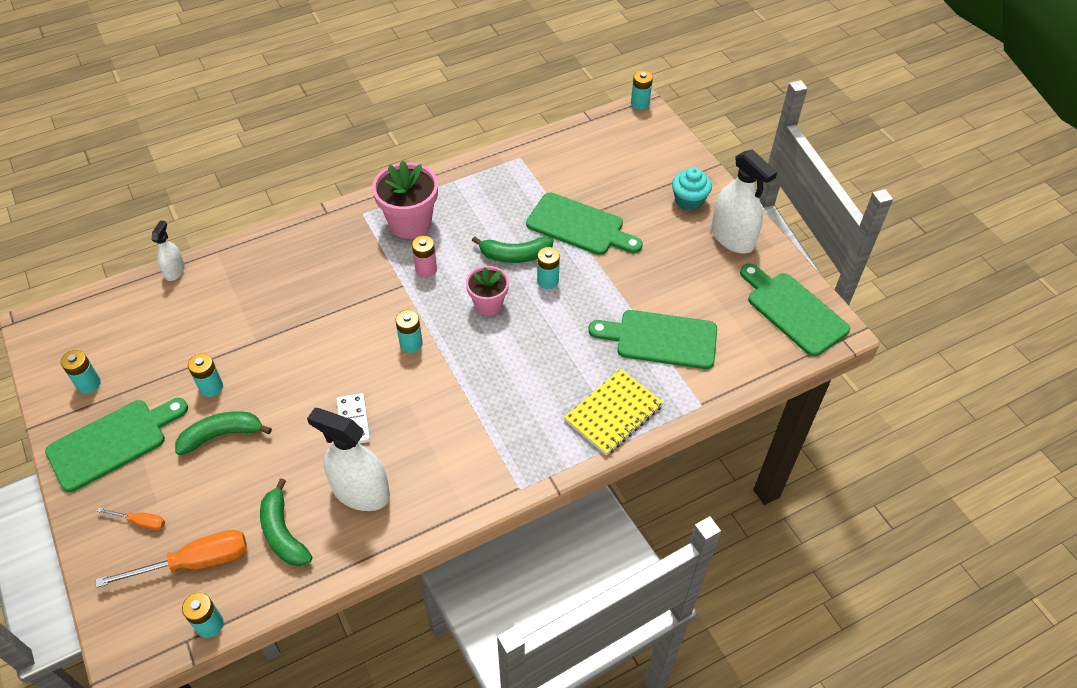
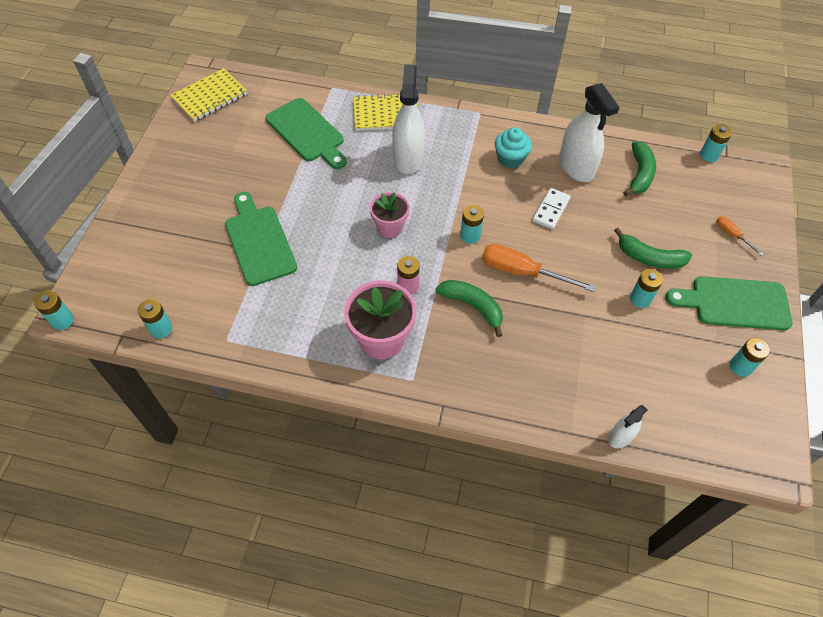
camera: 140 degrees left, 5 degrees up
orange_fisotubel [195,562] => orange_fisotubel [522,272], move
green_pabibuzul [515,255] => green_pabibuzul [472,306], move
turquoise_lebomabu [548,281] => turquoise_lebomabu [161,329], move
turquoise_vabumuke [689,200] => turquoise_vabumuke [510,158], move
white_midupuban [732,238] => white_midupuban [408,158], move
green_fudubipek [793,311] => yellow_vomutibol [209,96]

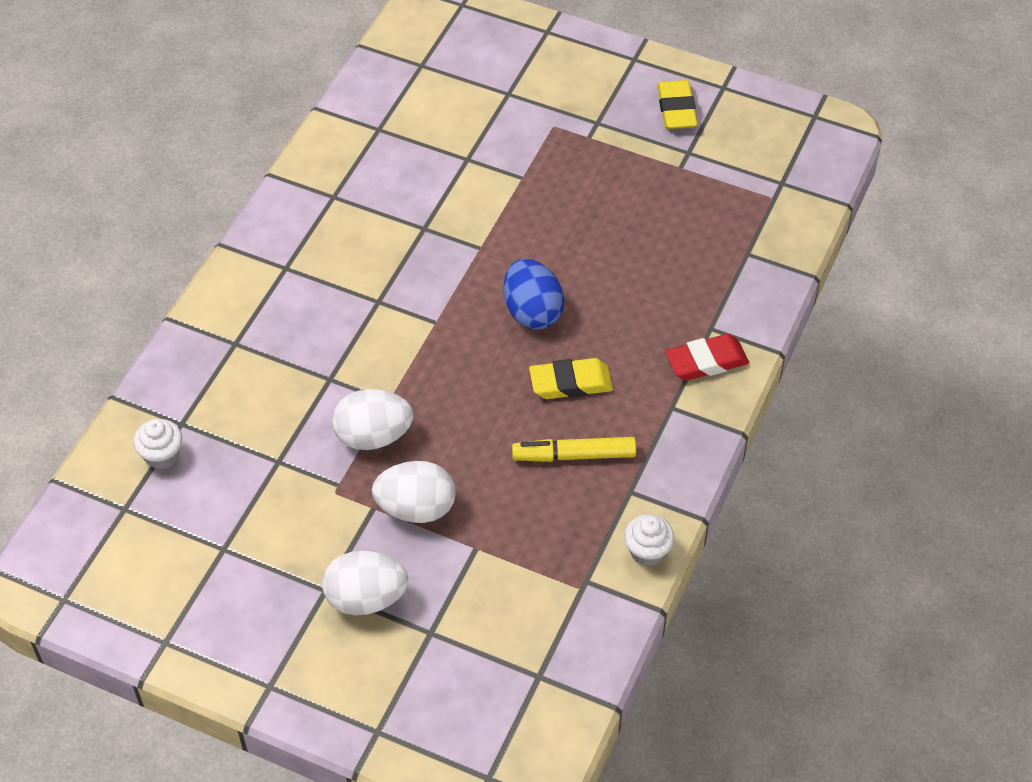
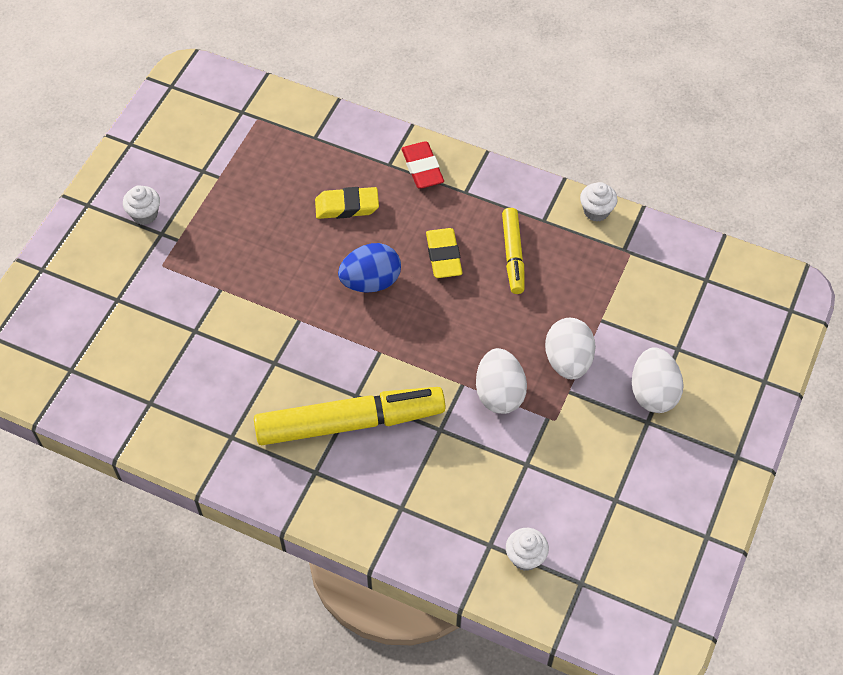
camera: 90 degrees left, 5 degrees up
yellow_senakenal [676,109] => yellow_senakenal [347,206], move
nothing => white_vabumuke [145,214]
nothing => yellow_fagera [350,422]

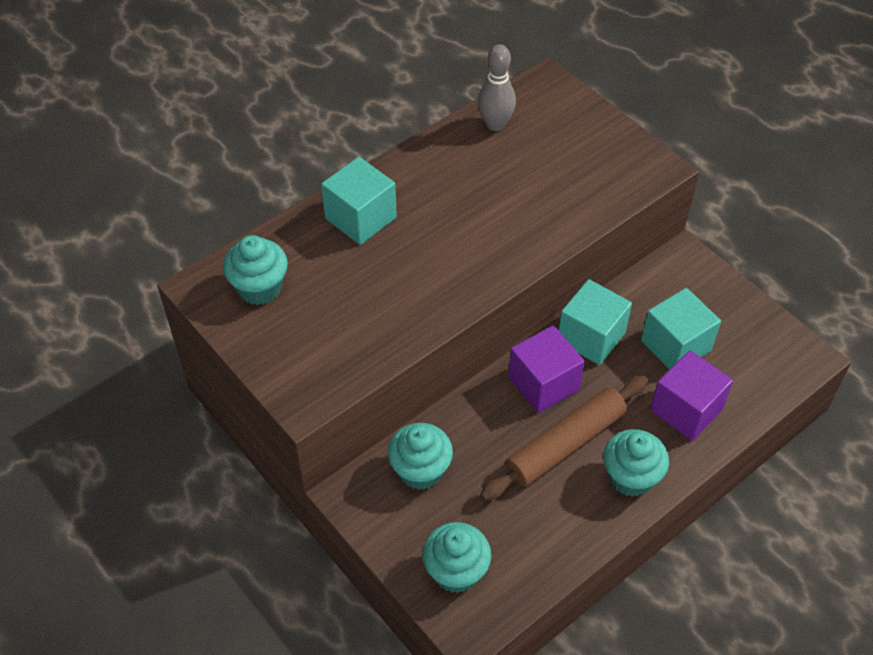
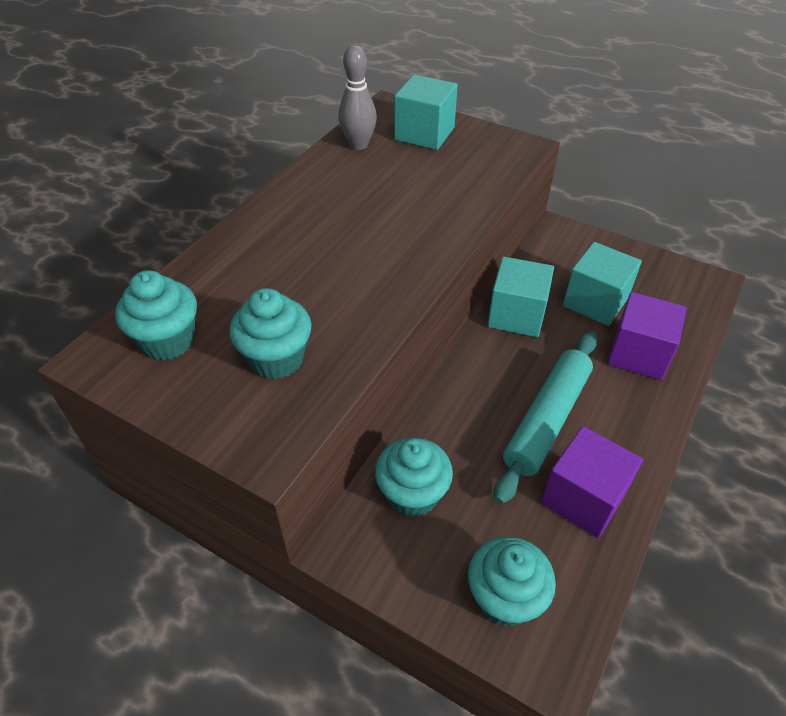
camera: 20 degrees left, 5 degrees down
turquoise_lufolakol [360,218] => turquoise_lufolakol [424,134], move
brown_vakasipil [565,444] => turquoise_vakasipil [546,419]
purple_lufolakol [543,383] => purple_lufolakol [583,498], move
turquoise_vabumuke [631,477] => turquoise_vabumuke [276,359], move

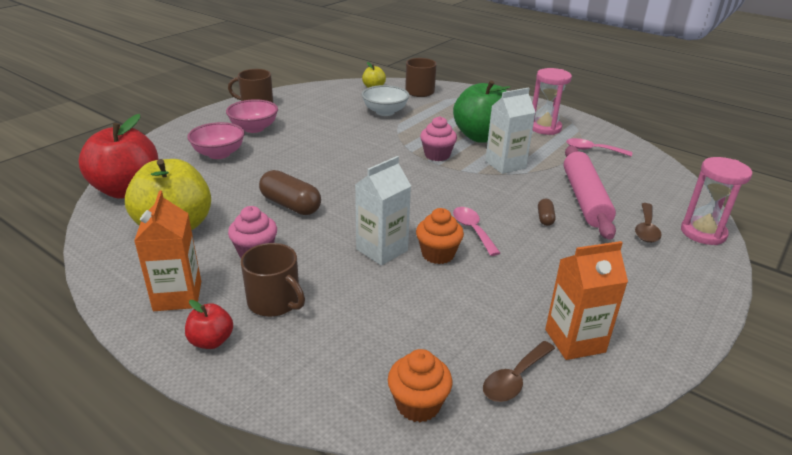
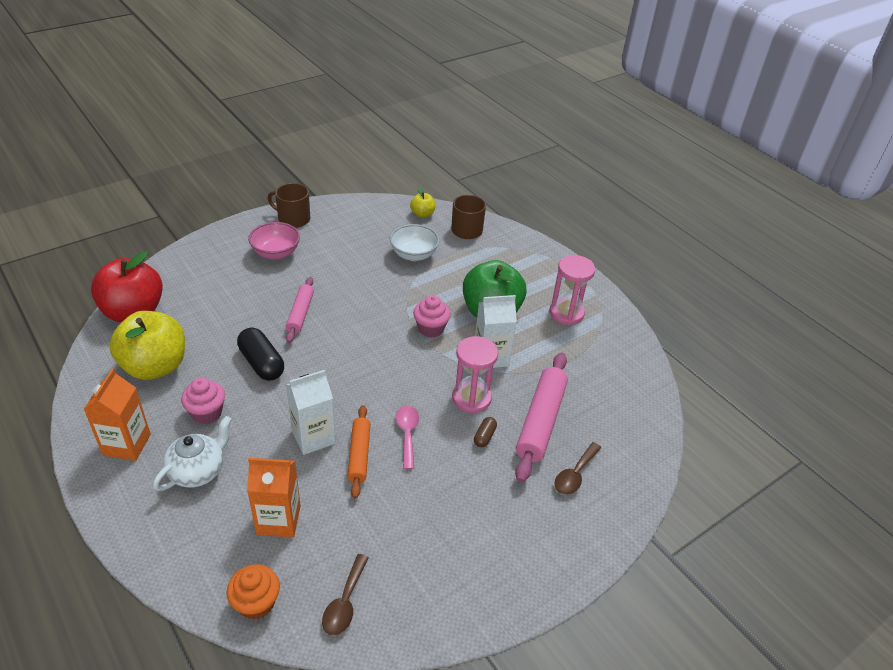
camera: 15 degrees right, 10 degrees up
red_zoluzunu [211,341] => nothing
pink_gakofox [219,154] => nothing
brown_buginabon [275,302] => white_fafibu [198,471]
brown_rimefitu [290,205] => black_rimefitu [262,363]
orange_vabumuke [438,254] => orange_vakasipil [359,455]
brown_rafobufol [514,379] => brown_rafobufol [345,602], 45 degrees counterclockwise
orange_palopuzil [574,341] => orange_palopuzil [278,520], move
pink_rafobufol [592,150] => nothing
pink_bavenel [703,233] => pink_bavenel [471,398], move
nothing => pink_vakasipil [300,314]

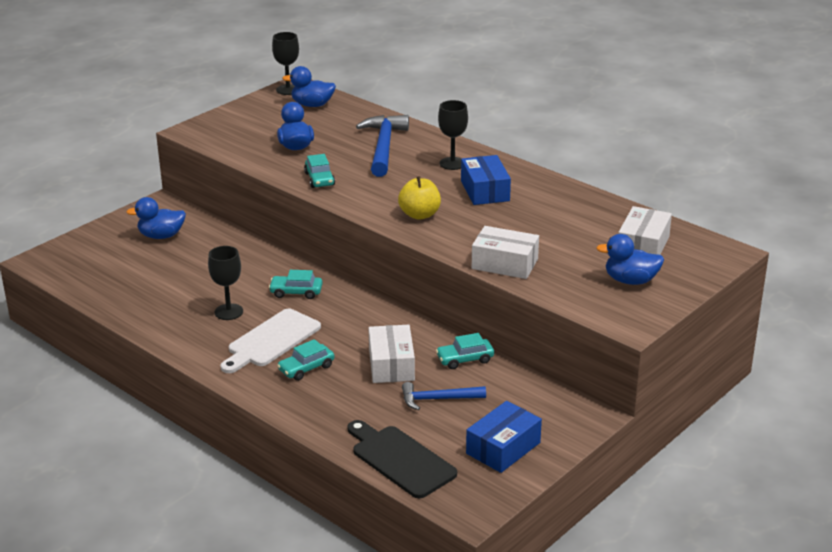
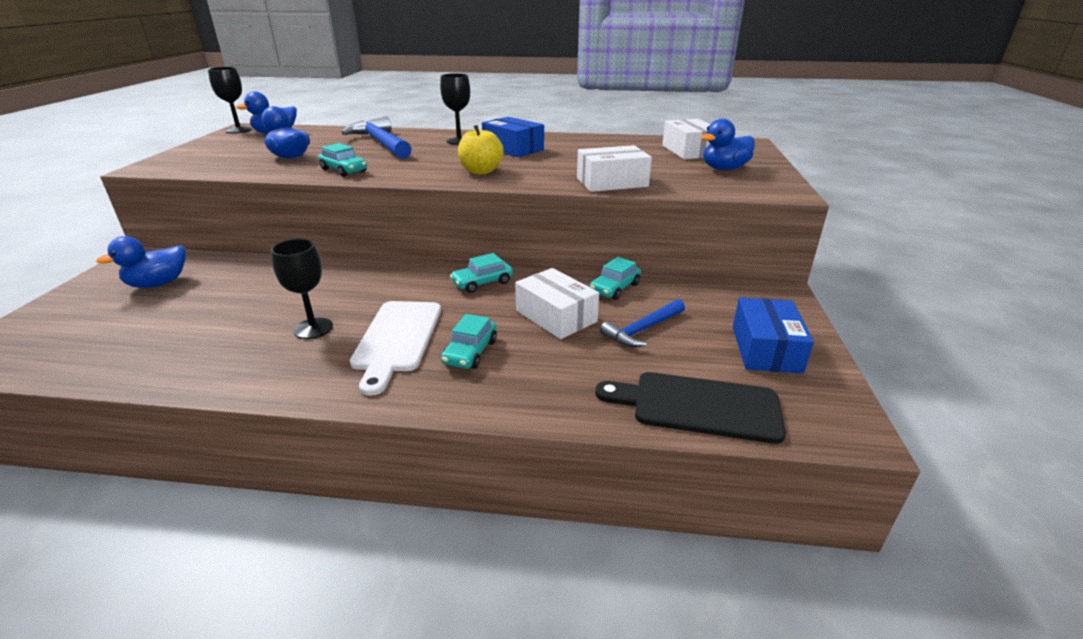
camera: 35 degrees left, 0 degrees up
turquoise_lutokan [296,292] => turquoise_lutokan [482,282], move

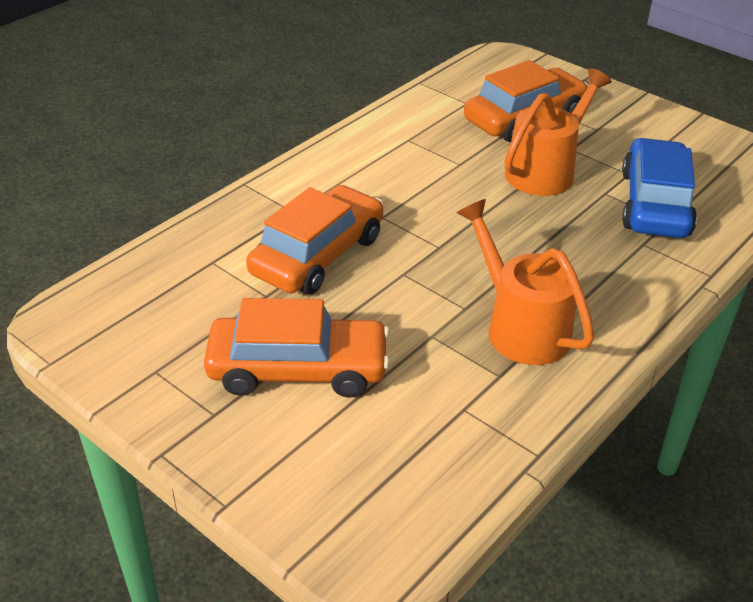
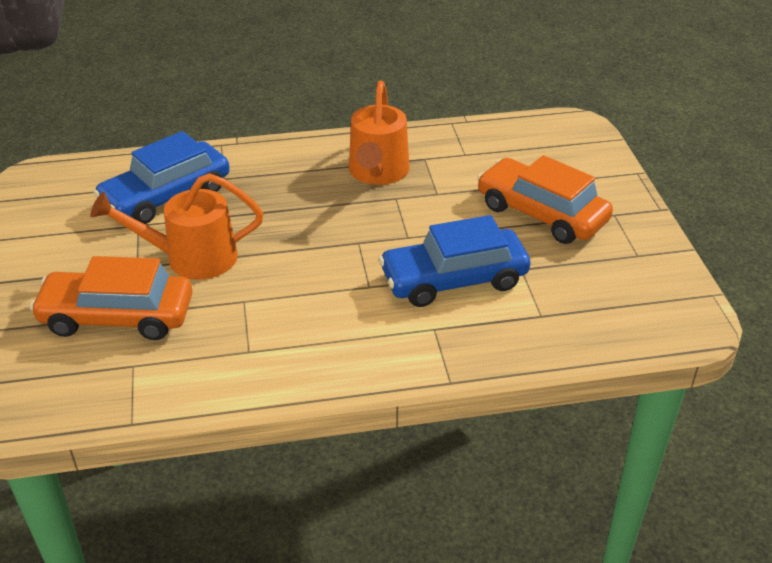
camera: 140 degrees left, 0 degrees up
orange_lutokan [318,255] => blue_lutokan [454,279]

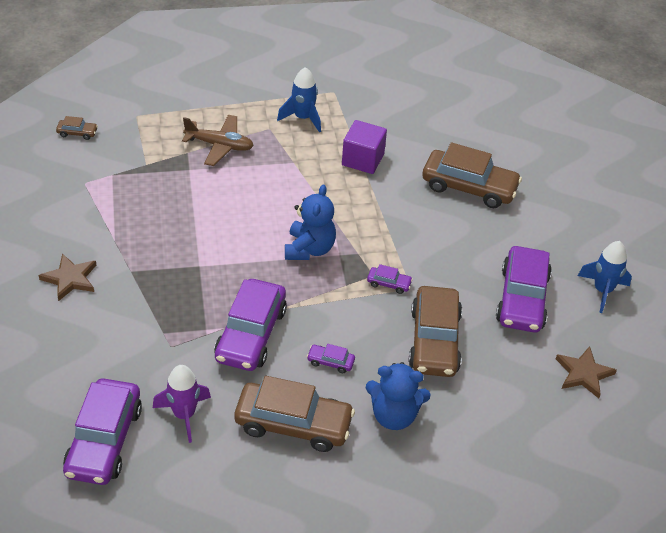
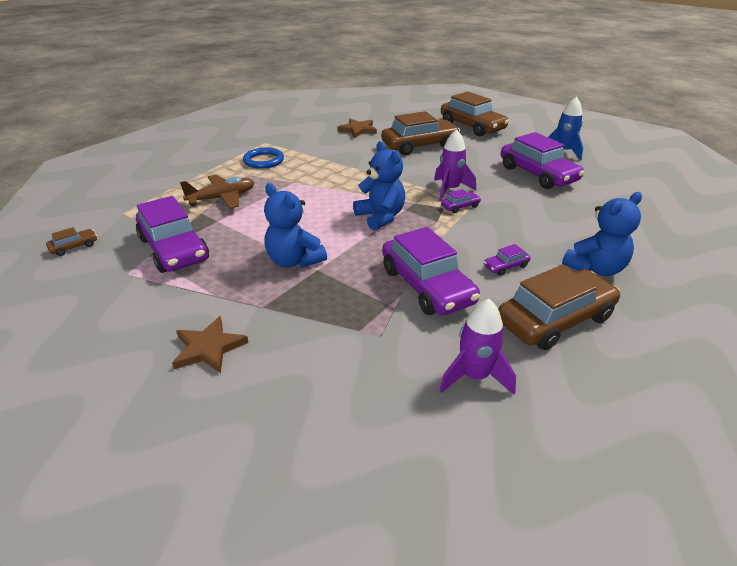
camera: 40 degrees left, 10 degrees down
purple_lutokan [104,440] => purple_lutokan [174,249], move
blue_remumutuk [303,118] => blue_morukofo [263,161]
purple_lufolakol [363,159] => nothing
brown_lutokan [434,341] => brown_lutokan [472,126], move
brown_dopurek [583,374] => brown_dopurek [358,130], move
nothing => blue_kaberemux [294,261]
nothing => purple_remumutuk [450,190]

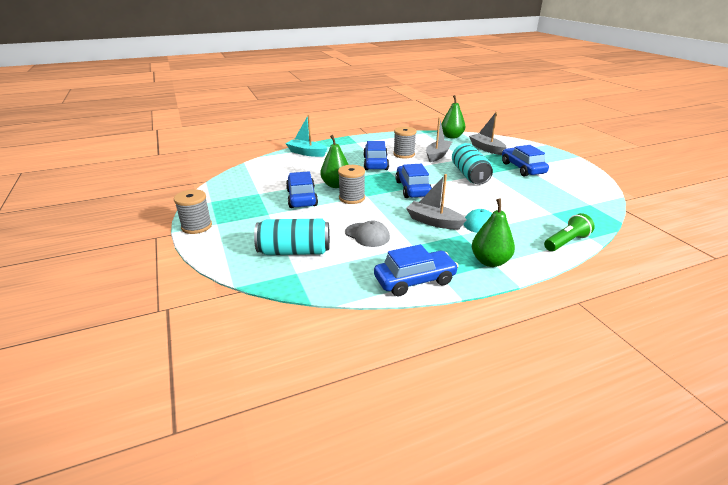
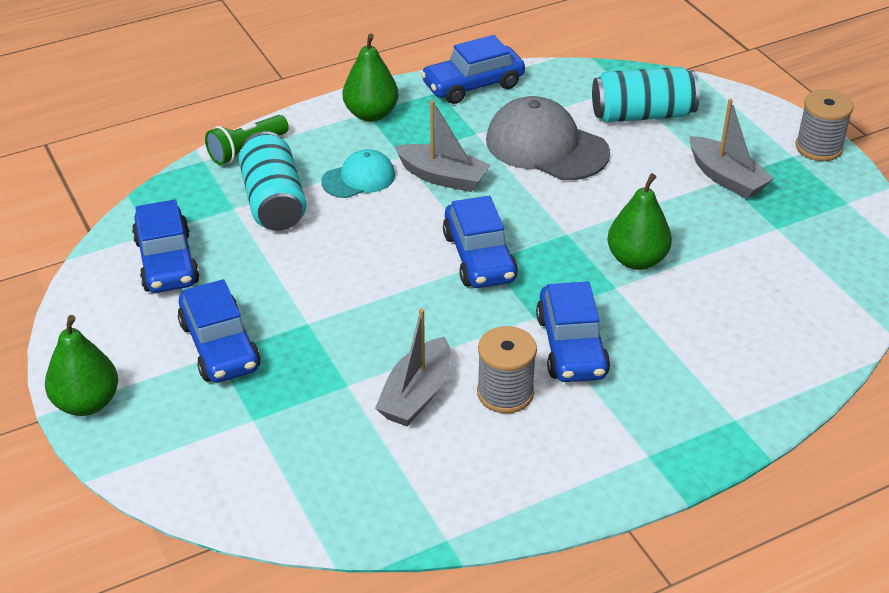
camera: 175 degrees right, 10 degrees up
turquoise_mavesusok [306,153] => nothing
blue_lutokan [302,198] => blue_lutokan [166,262], move
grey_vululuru [352,198] => nothing
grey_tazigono [367,235] => grey_tazigono [546,146], x1.75
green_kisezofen [451,137] => green_kisezofen [87,403], move
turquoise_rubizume [469,175] => turquoise_rubizume [273,201], move
grey_mavesusok [486,148] => grey_mavesusok [726,178], move

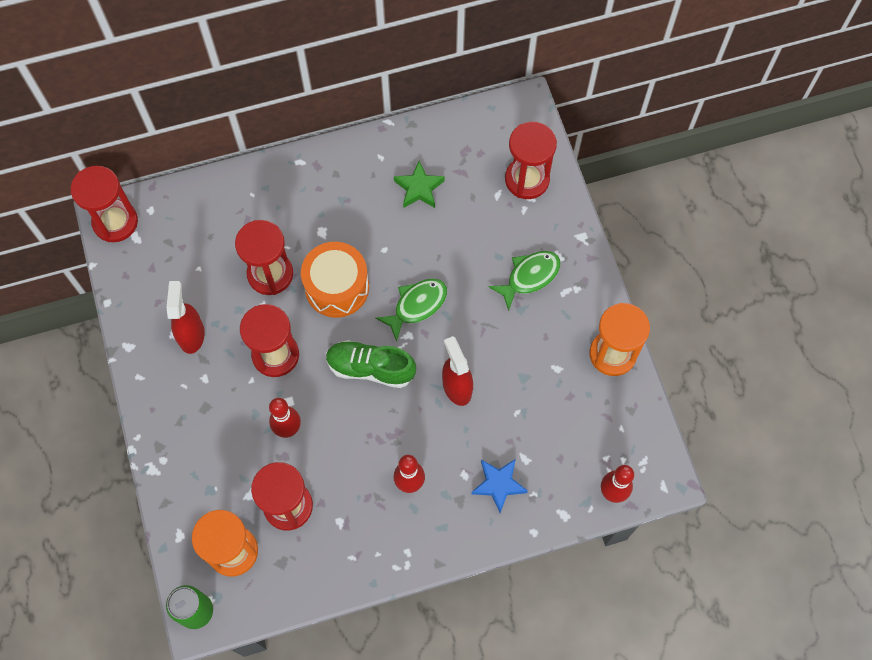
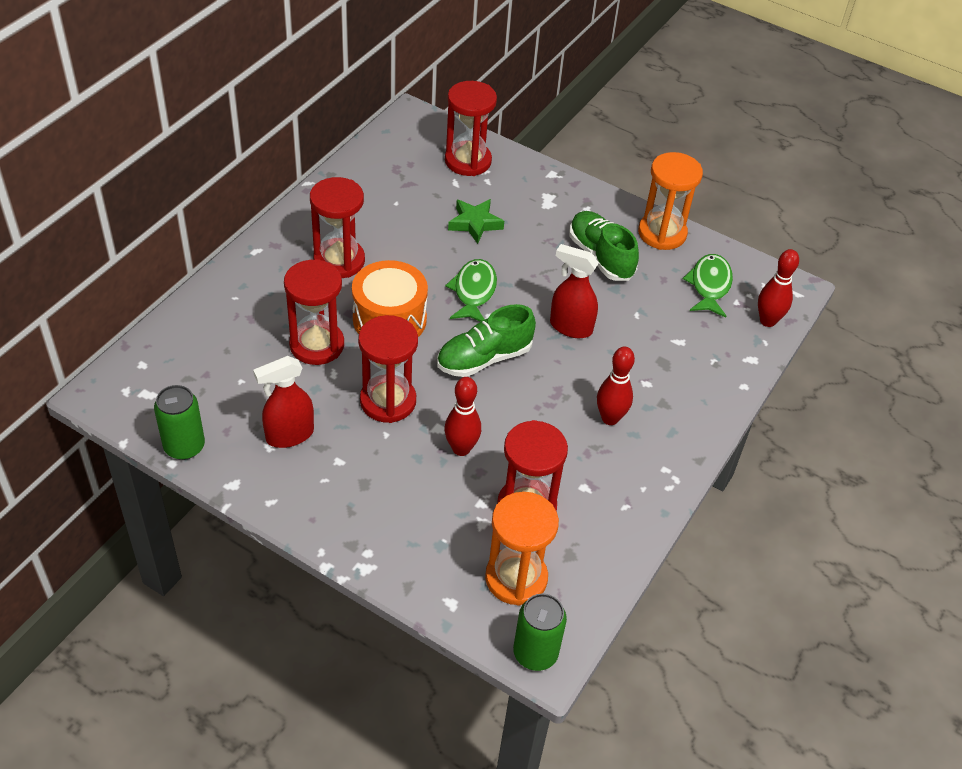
camera: 45 degrees left, 20 degrees down
red_bavenel [115,222] => red_bavenel [339,261], move
red_midupuban [191,335] => red_midupuban [289,435], 75 degrees counterclockwise
green_dopurek [419,188] => green_dopurek [475,223], move
blue_dopurek [498,484] => nothing
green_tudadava [529,277] => green_tudadava [709,285], move
nothing => green_rubizume [184,446]
nothing => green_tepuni [600,256]

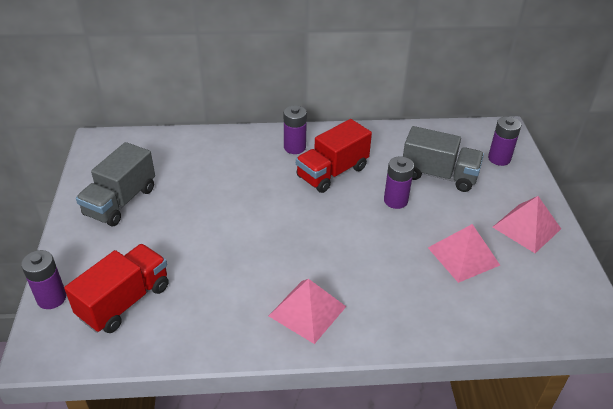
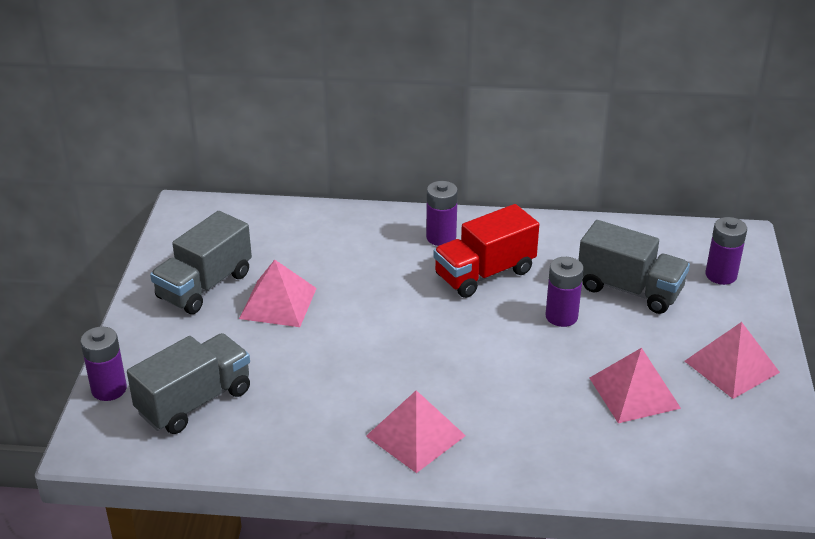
camera: 10 degrees right, 5 degrees down
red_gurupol [124,301] => grey_gurupol [194,401]
nothing => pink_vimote [278,303]

